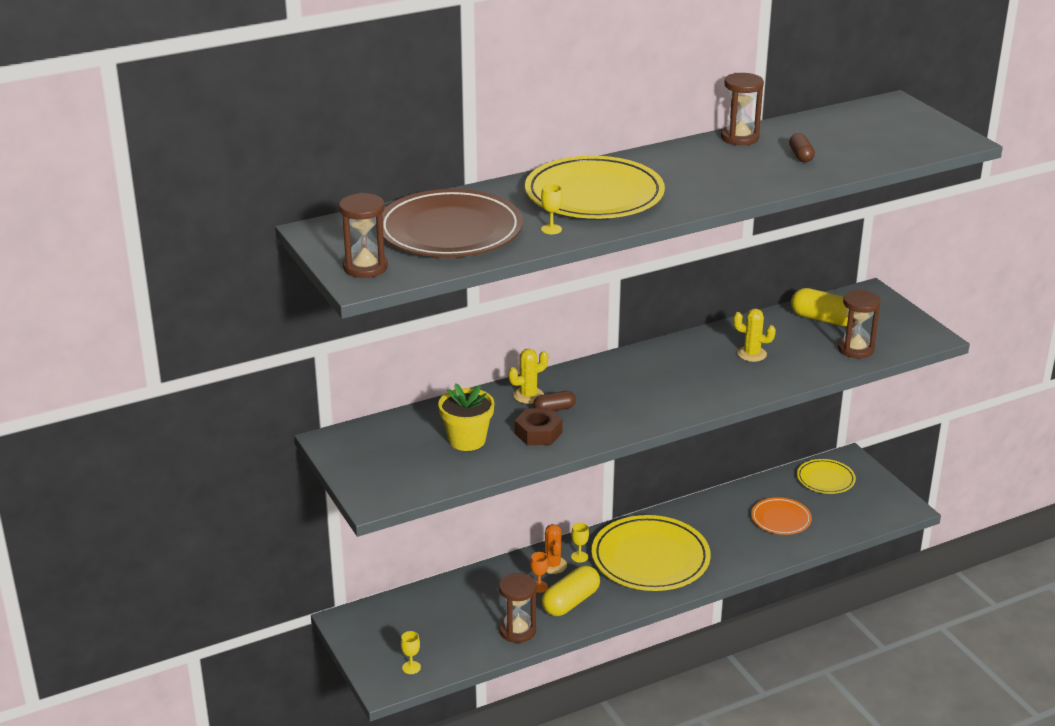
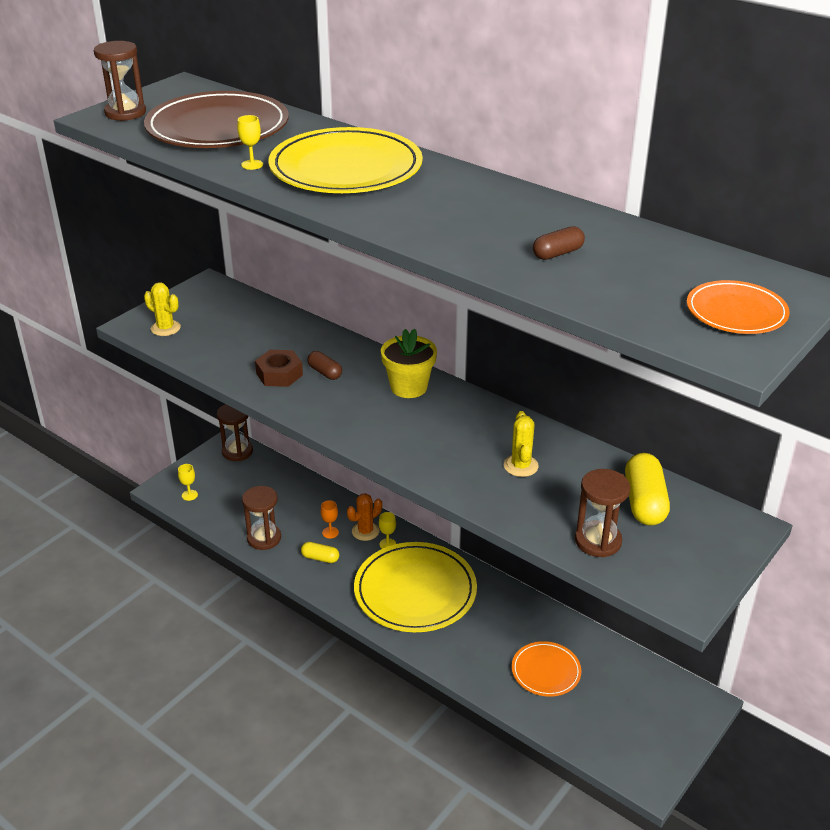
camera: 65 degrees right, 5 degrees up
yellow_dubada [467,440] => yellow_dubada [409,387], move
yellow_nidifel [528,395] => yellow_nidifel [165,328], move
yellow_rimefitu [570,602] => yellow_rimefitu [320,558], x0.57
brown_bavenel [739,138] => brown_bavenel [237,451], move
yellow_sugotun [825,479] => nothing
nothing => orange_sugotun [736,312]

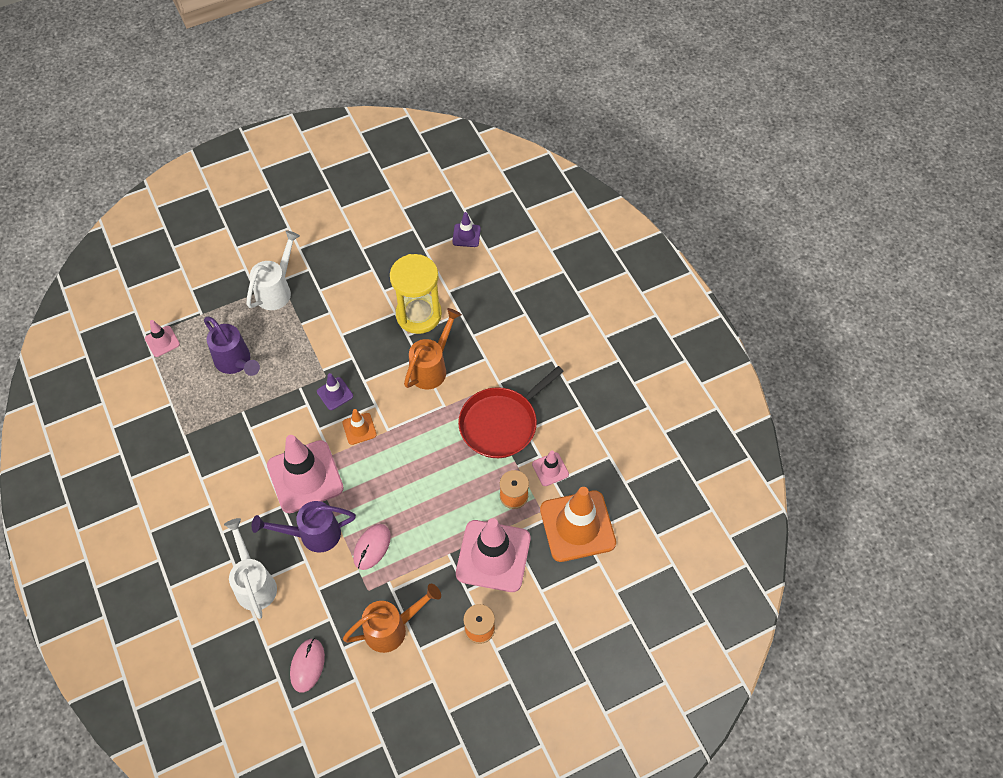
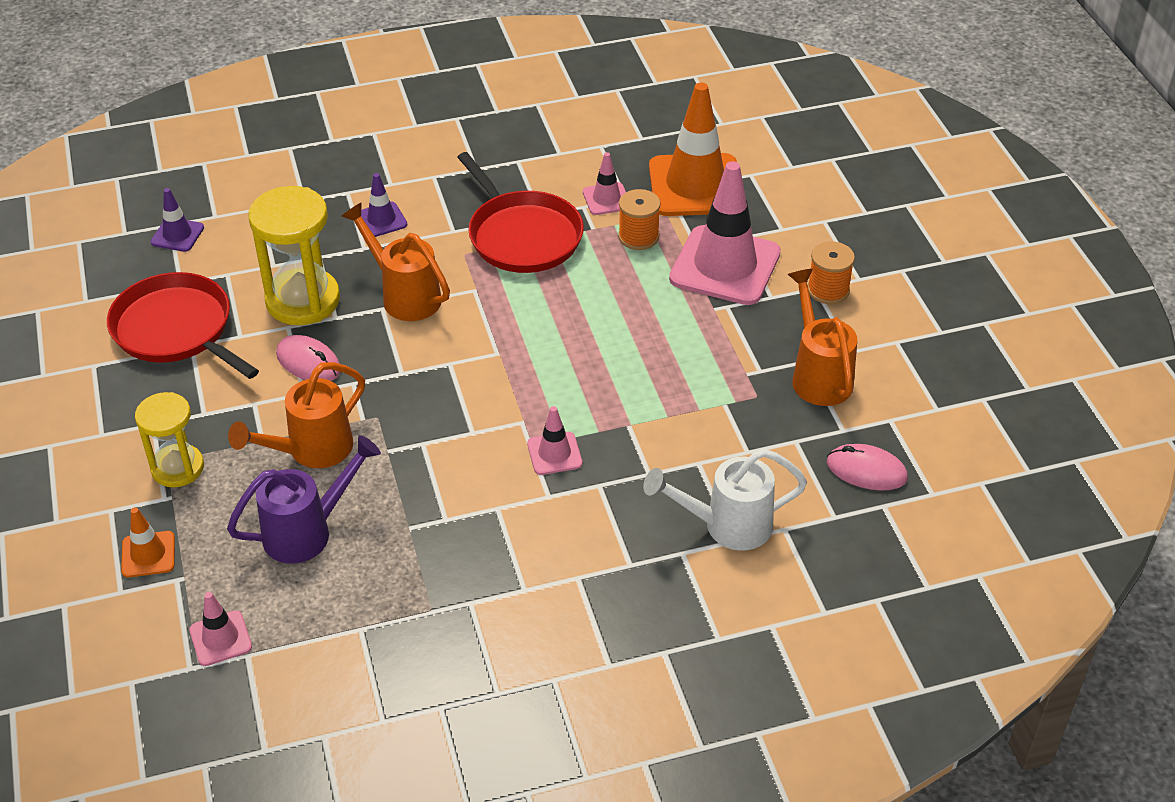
camera: 80 degrees left, 15 degrees down
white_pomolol [277,289] => yellow_bavenel [177,468]
purple_pomolol [312,534] => nothing
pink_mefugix [305,476] => pink_mefugix [554,454], x0.47
purple_mefugix [335,394] => purple_mefugix [381,220], move
orange_mefugix [359,429] => orange_mefugix [148,554], move
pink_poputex [372,547] => pink_poputex [308,362], move
nothing => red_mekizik [176,330]
nothing => orange_pomolol [311,451]

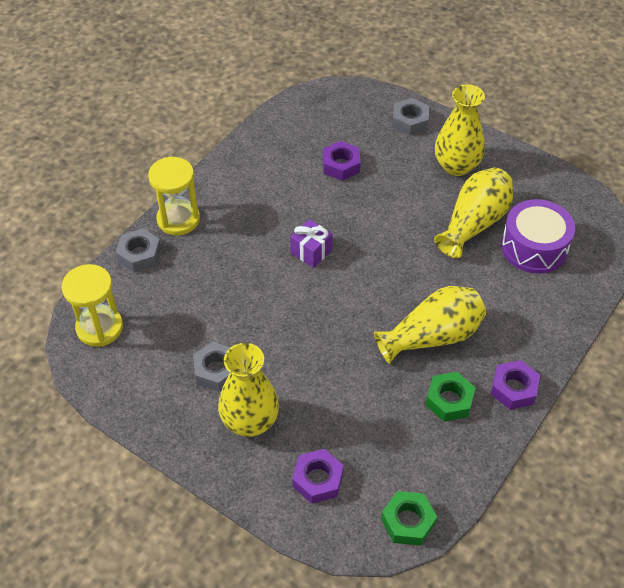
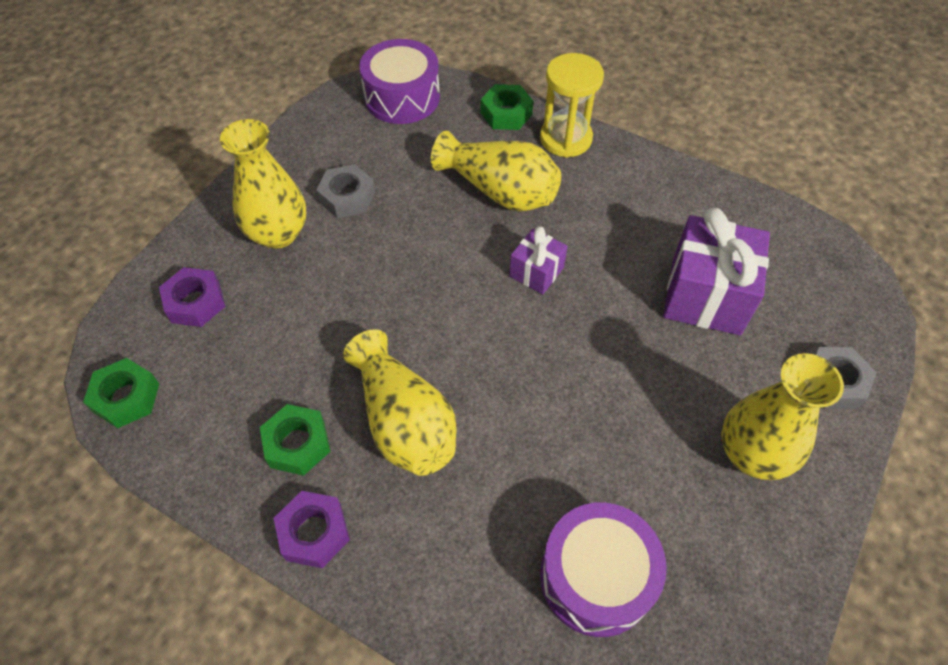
camera: 85 degrees right, 5 degrees up
yellow_bavenel [99,328] => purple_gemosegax [402,97]
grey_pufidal [139,254] => green_pufidal [506,113]
purple_pufidal [341,165] => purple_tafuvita [706,295]
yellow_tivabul [474,223] => yellow_tivabul [499,191], move

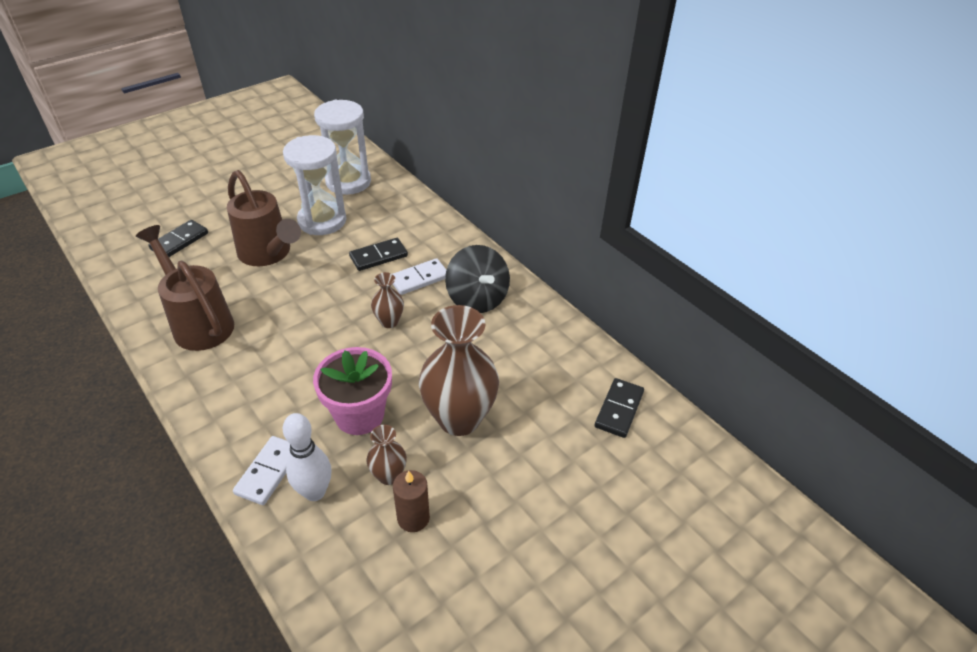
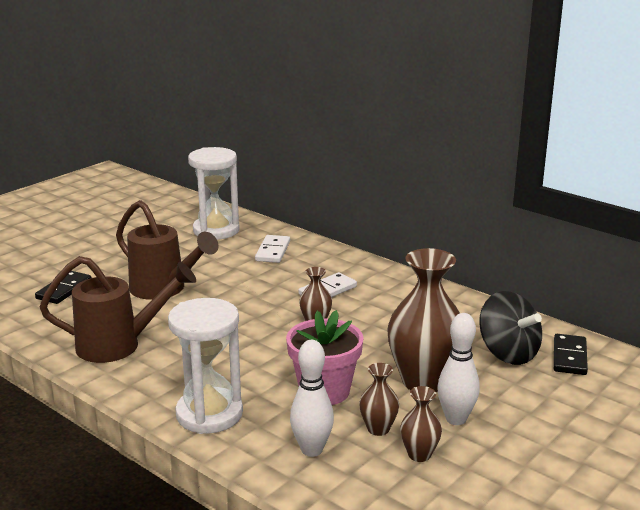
camera: 10 degrees left, 20 degrees down
brown_pomolol [199,322] => brown_pomolol [120,345], 135 degrees clockwise
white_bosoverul [268,472] => white_bosoverul [272,251], move
white_bavenel [322,221] => white_bavenel [209,414], move
black_bosoverul [378,256] => nothing
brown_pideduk [413,518] => brown_tivabul [419,454]
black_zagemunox [477,299] => black_zagemunox [508,353], move
nothing => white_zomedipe [456,419]

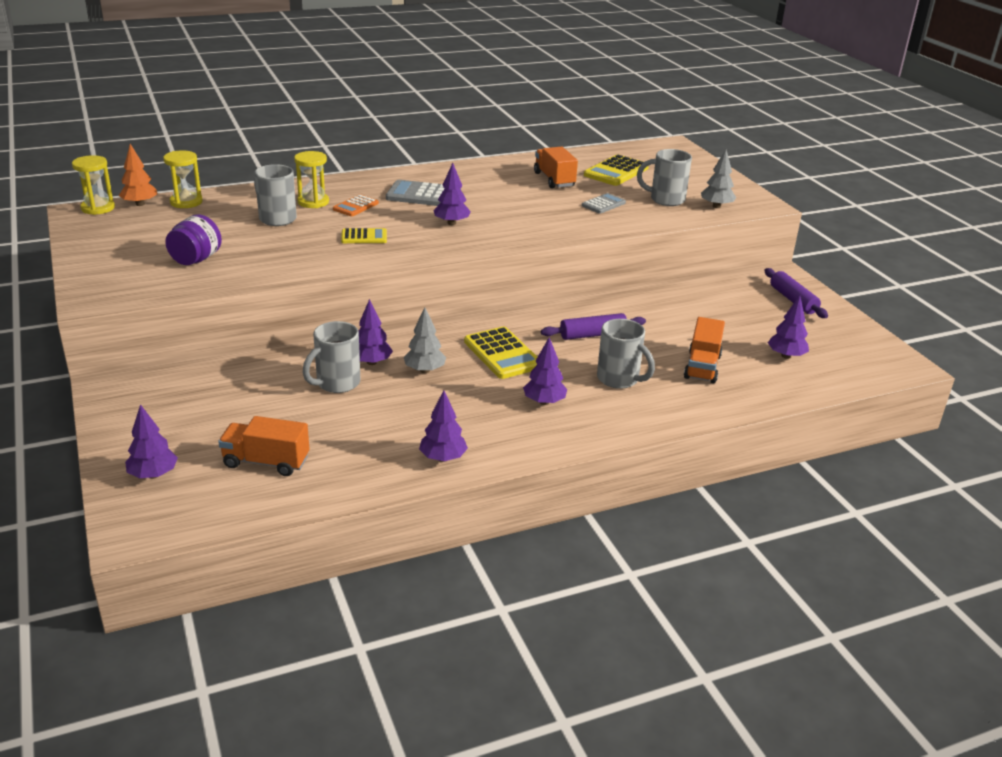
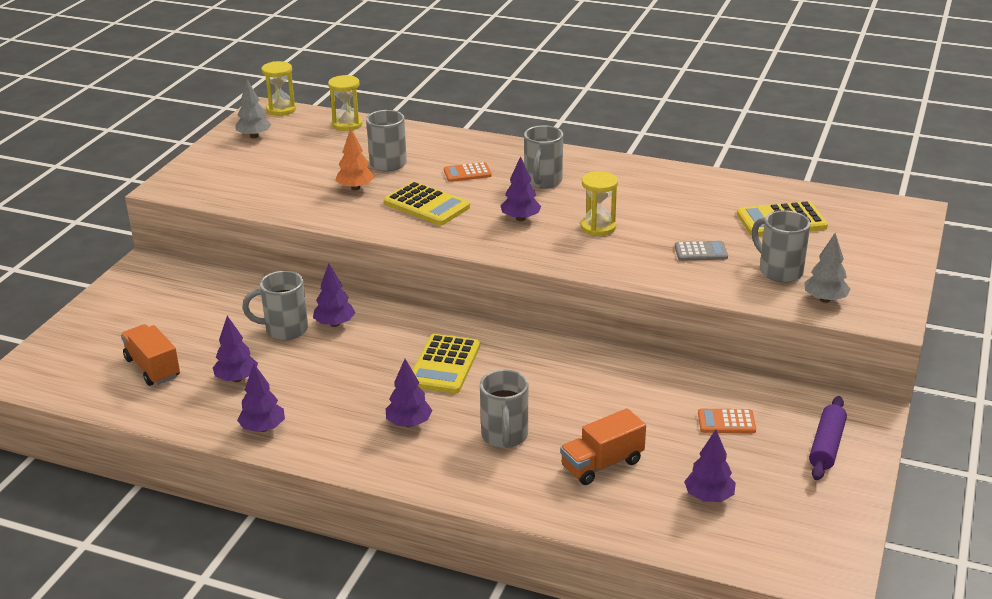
camera: 45 degrees right, 0 degrees up
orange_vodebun [140,204] => orange_vodebun [355,188], move
purple_vodebun [153,475] => purple_vodebun [237,379], move
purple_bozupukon [196,259] => nothing
yellow_bavenel [313,202] => yellow_bavenel [598,227], move
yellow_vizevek [364,237] => yellow_vizevek [426,205], x1.67
grey_vizevek [423,195] => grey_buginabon [542,182]
grey_vodebun [425,370] => grey_vodebun [254,136], move
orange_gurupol [554,180] => nothing
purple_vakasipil [593,335] => nothing
nothing => orange_vizevek [726,422]

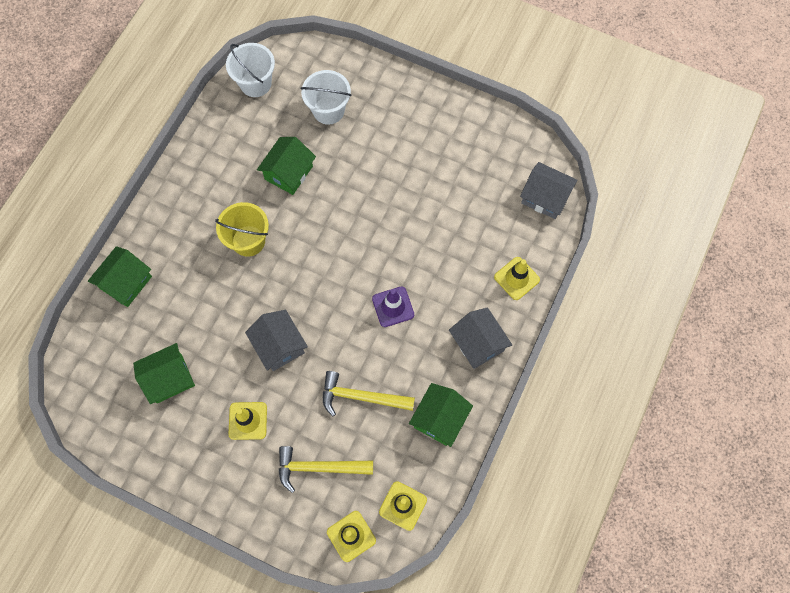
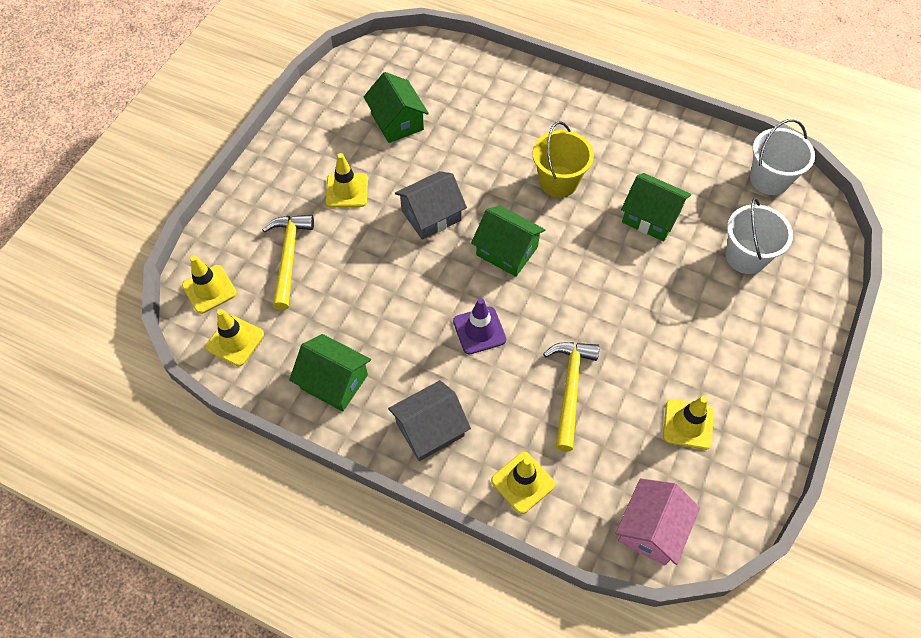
camera: 90 degrees right, 10 degrees down
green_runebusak [126,282] => green_runebusak [507,251], move
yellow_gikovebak [361,396] => yellow_gikovebak [570,388], move
grey_runebusak [545,197] => pink_runebusak [651,529]
nothing => yellow_mefugix [688,424]

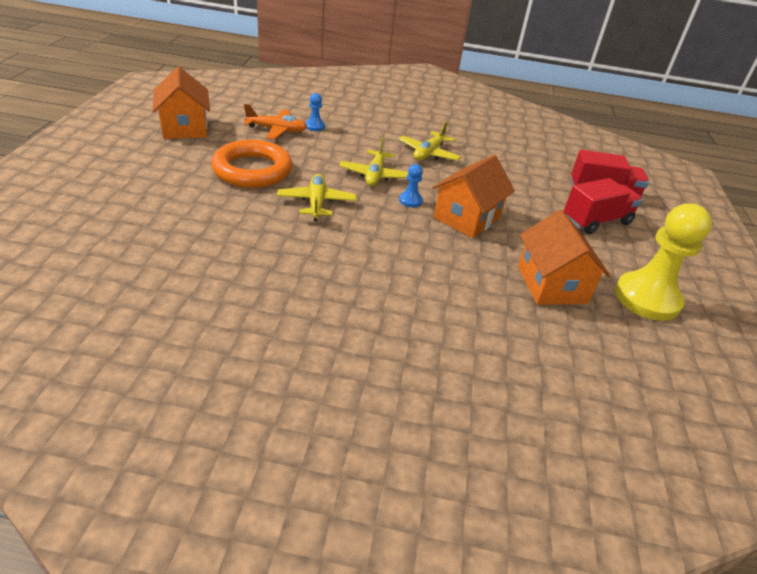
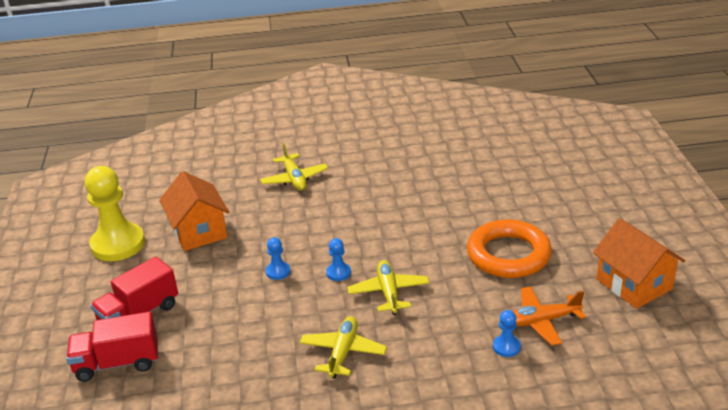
camera: 170 degrees right, 5 degrees down
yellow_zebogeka [316,203] => yellow_zebogeka [294,179], move
orange_runebusak [466,218] => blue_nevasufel [278,271]

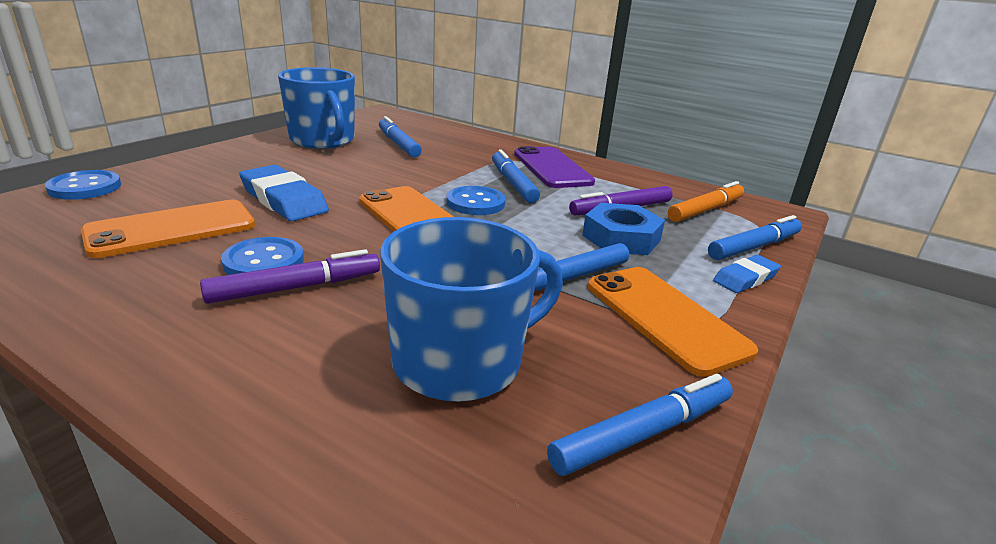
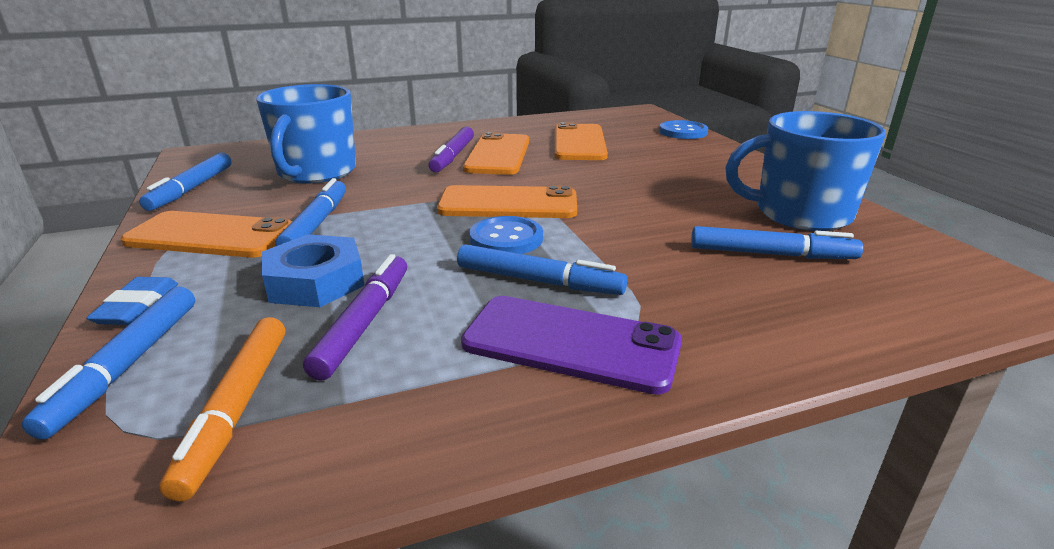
camera: 130 degrees right, 0 degrees up
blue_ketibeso [264,261] => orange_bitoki [498,155]
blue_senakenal [284,200] => nothing

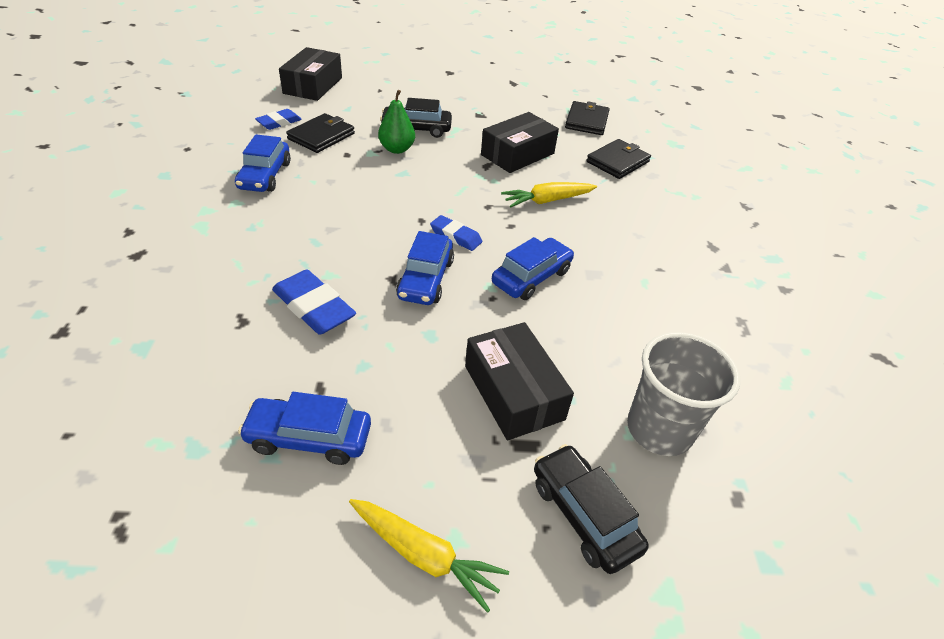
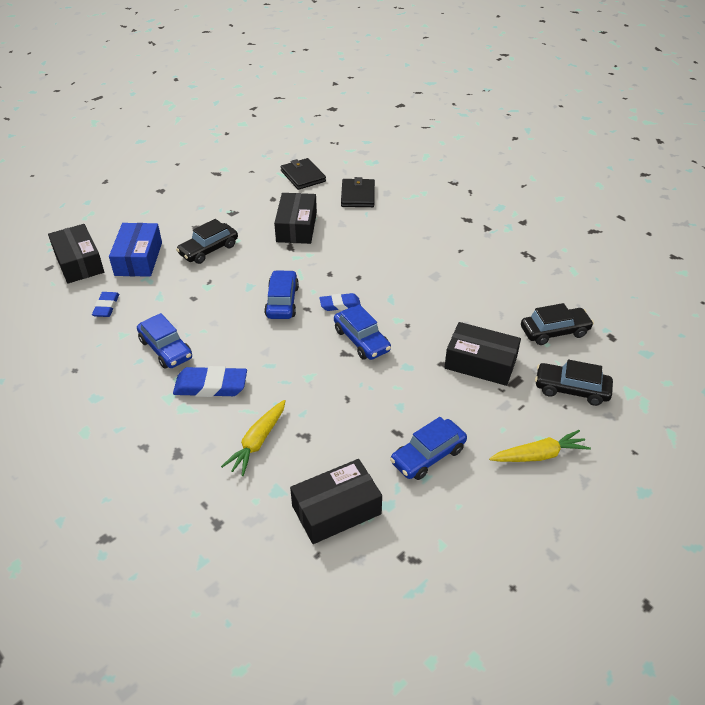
camera: 40 degrees left, 0 degrees up
blue_senakenal [314,307] => blue_senakenal [211,386], move
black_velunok [321,136] => nothing
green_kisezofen [397,149] => nothing
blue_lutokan [531,277] => blue_lutokan [282,301], move
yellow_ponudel [547,201] => yellow_ponudel [257,442], move
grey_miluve [659,430] => black_lutokan [554,332]
nothing => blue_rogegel [138,259]
nothing => black_rogegel [336,510]

